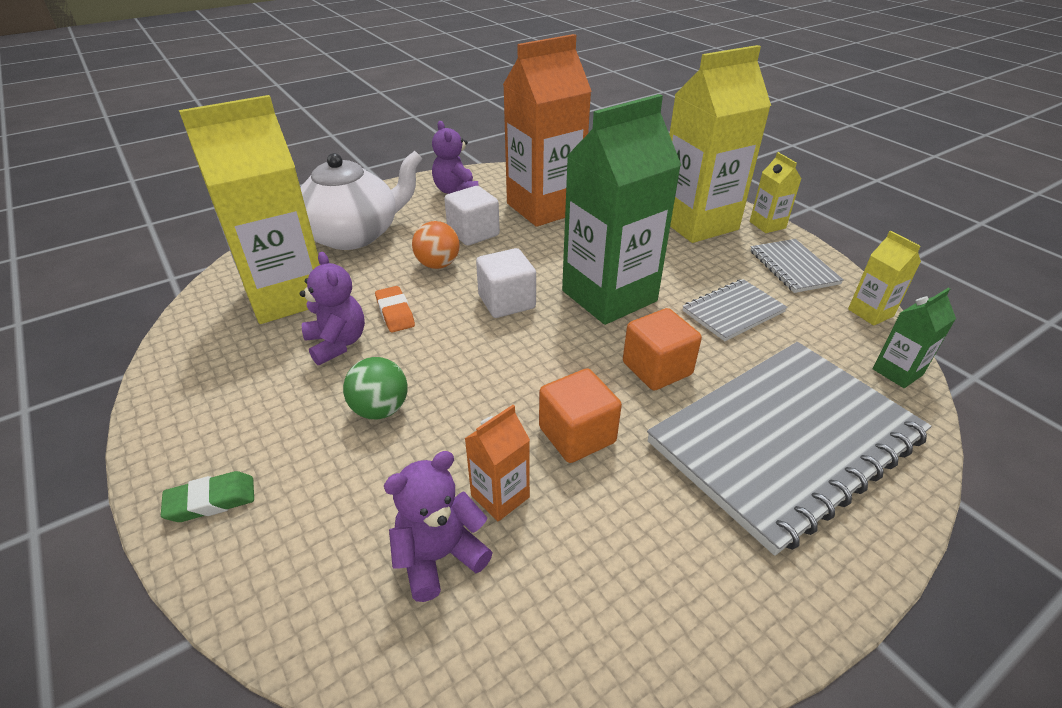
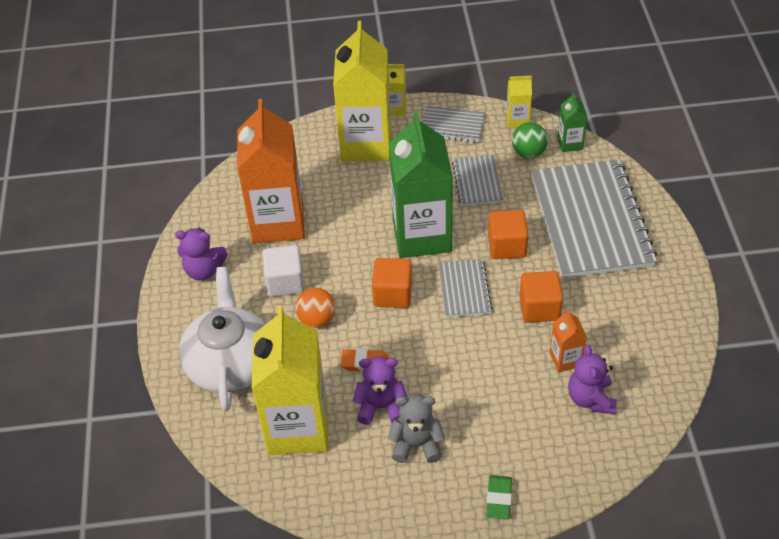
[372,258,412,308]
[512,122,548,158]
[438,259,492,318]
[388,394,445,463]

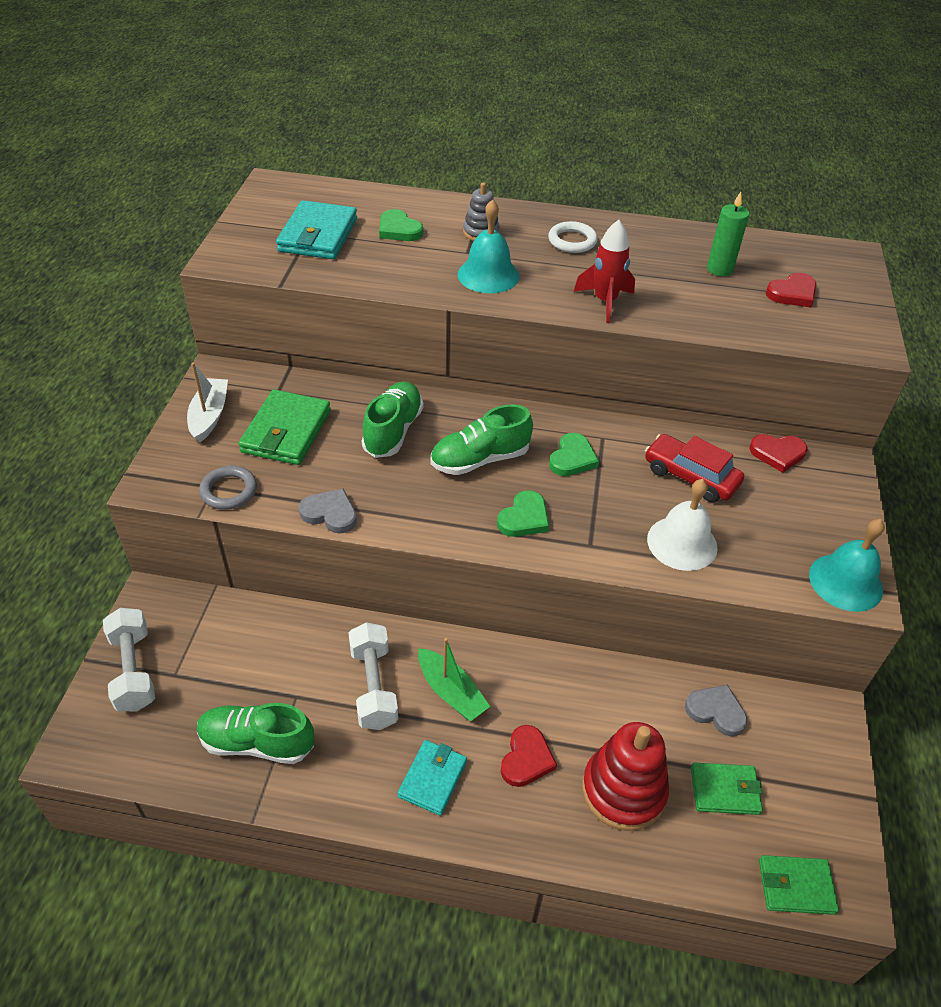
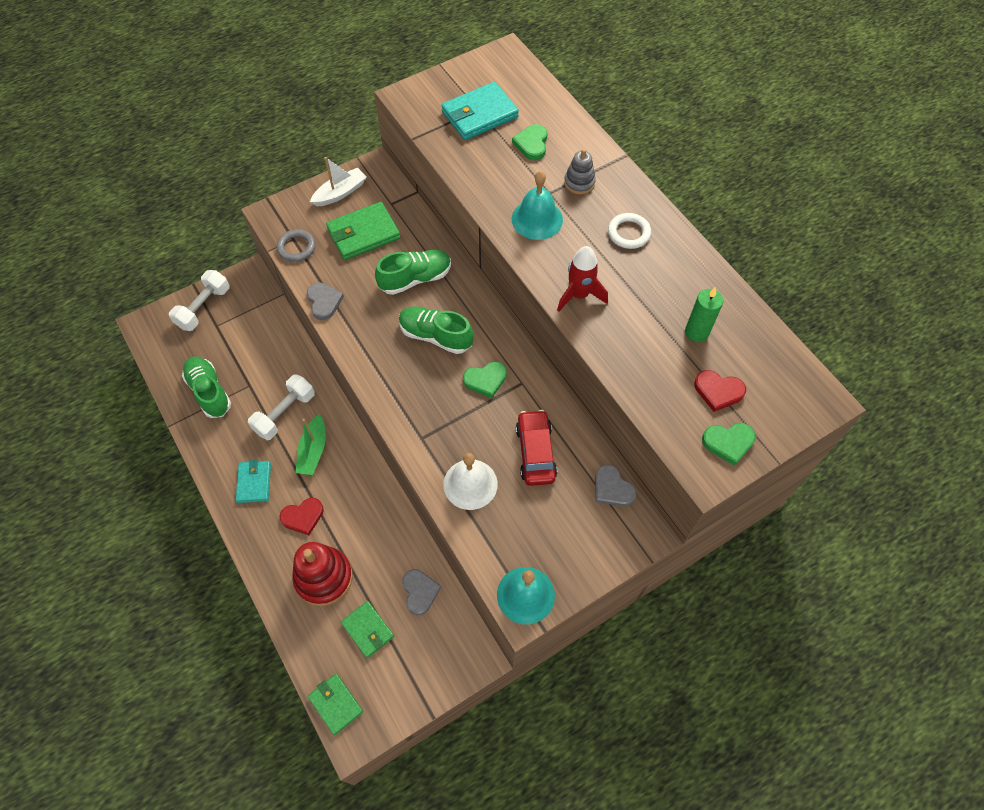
[595,464,637,507]
[702,423,756,466]
[236,460,271,503]

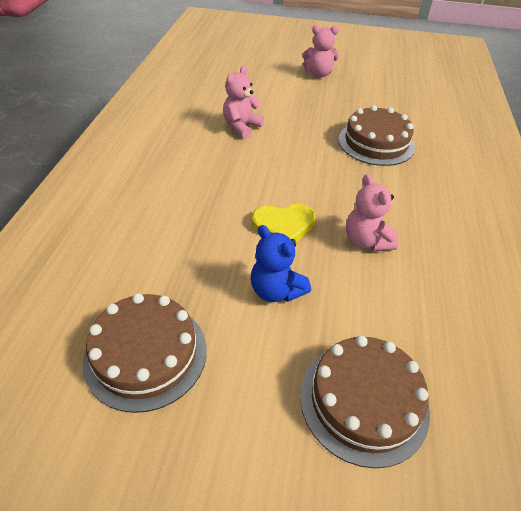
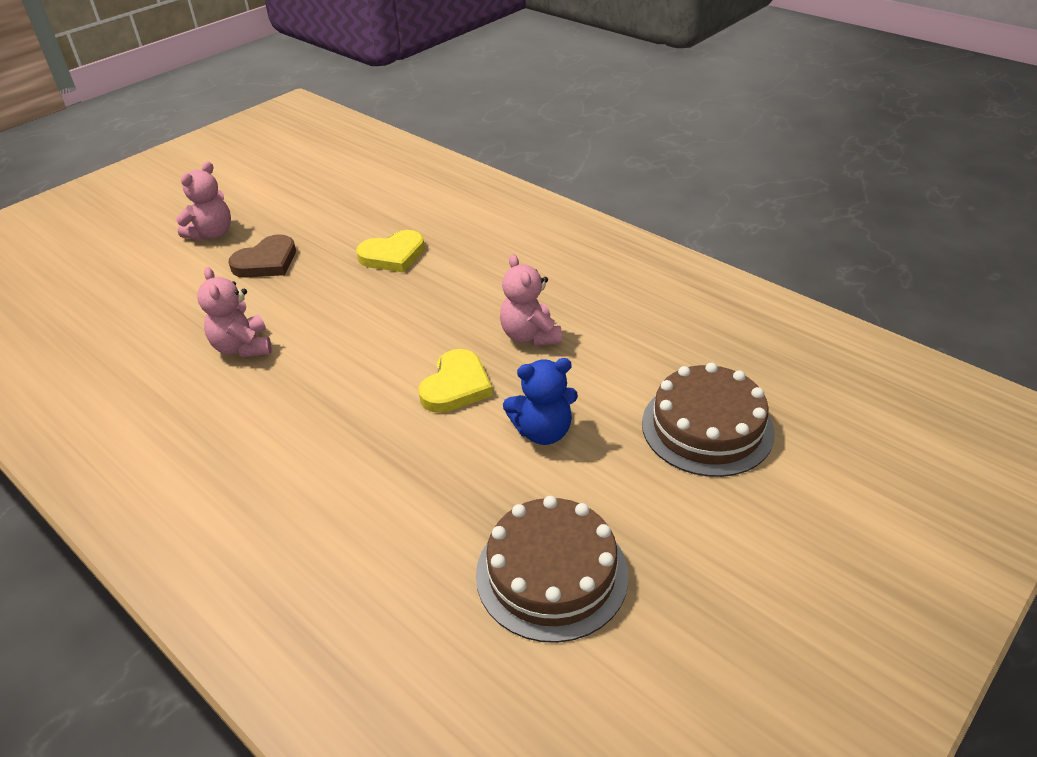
[356,230,425,273]
[500,254,562,346]
[229,234,296,278]

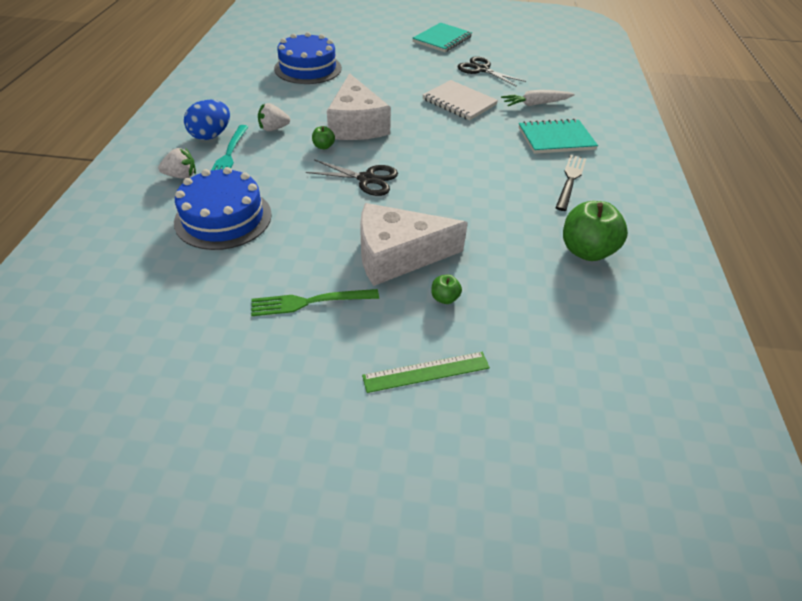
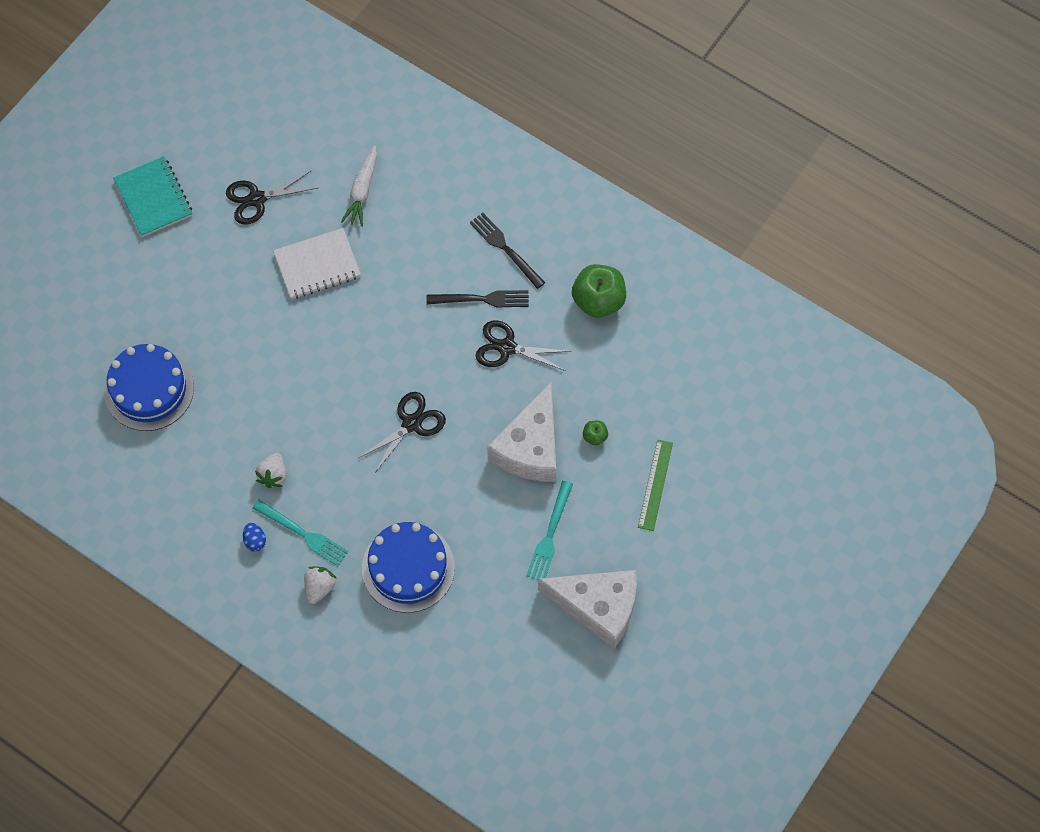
[538,570,637,649]
[243,523,266,552]
[519,118,598,154] (first image)
[312,126,335,149] (first image)
[527,481,573,580]
[427,290,529,307]
[475,320,572,371]

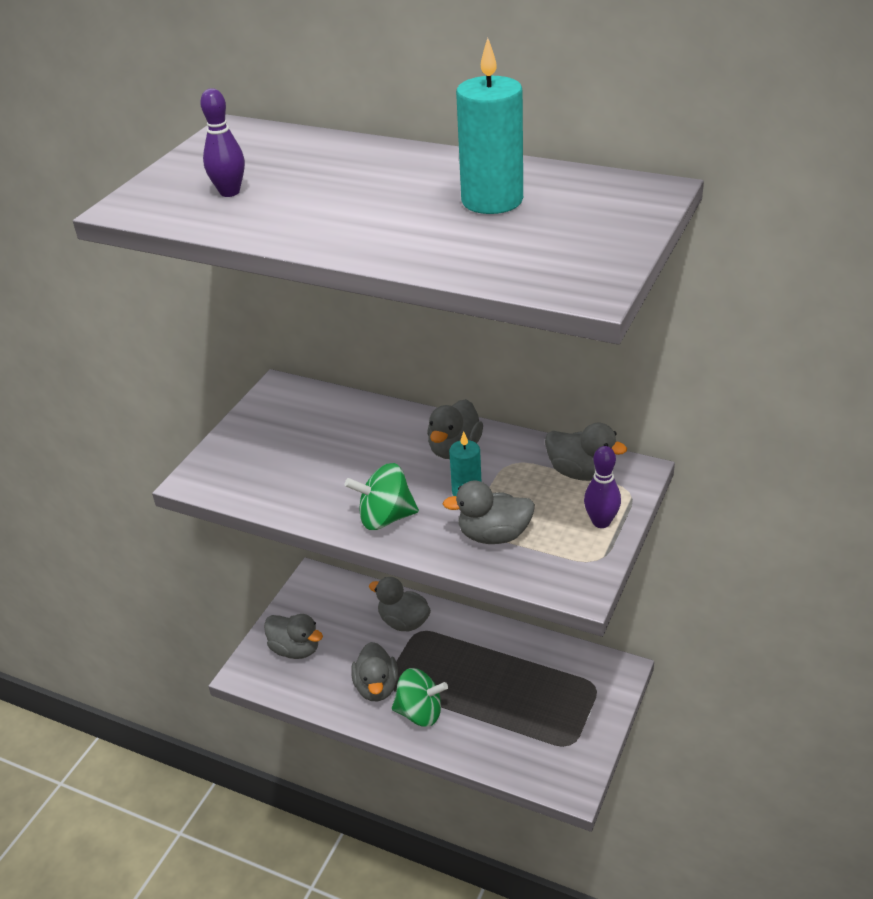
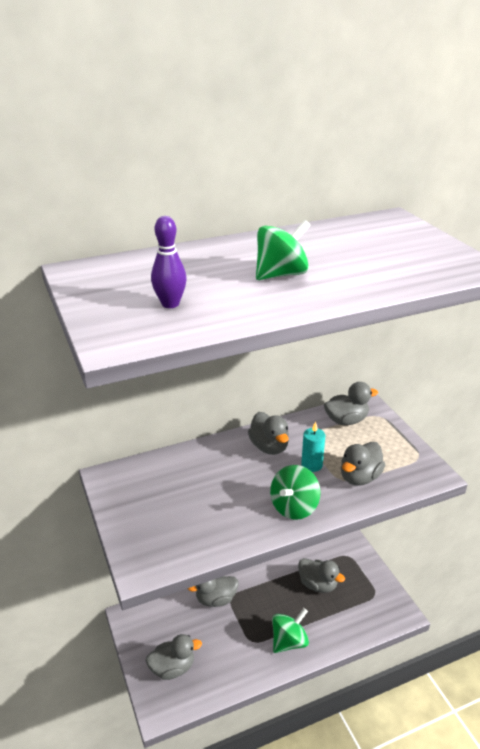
[456,38,523,214] (first image)
[584,446,621,528] (first image)
[298,558,345,593]
[256,220,310,280]

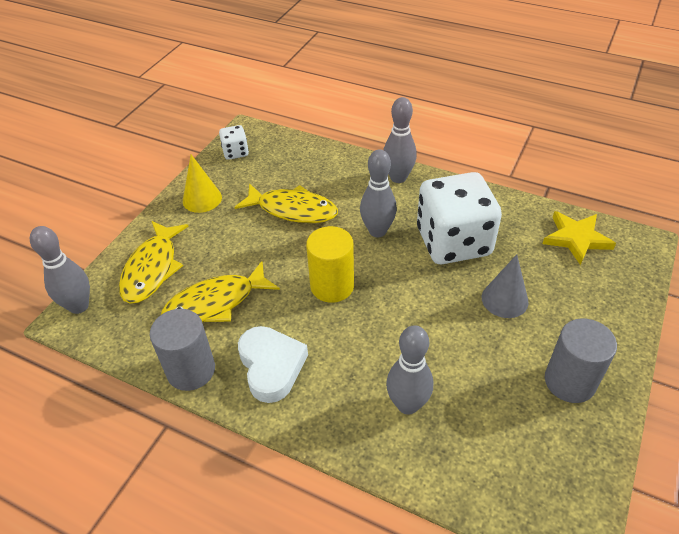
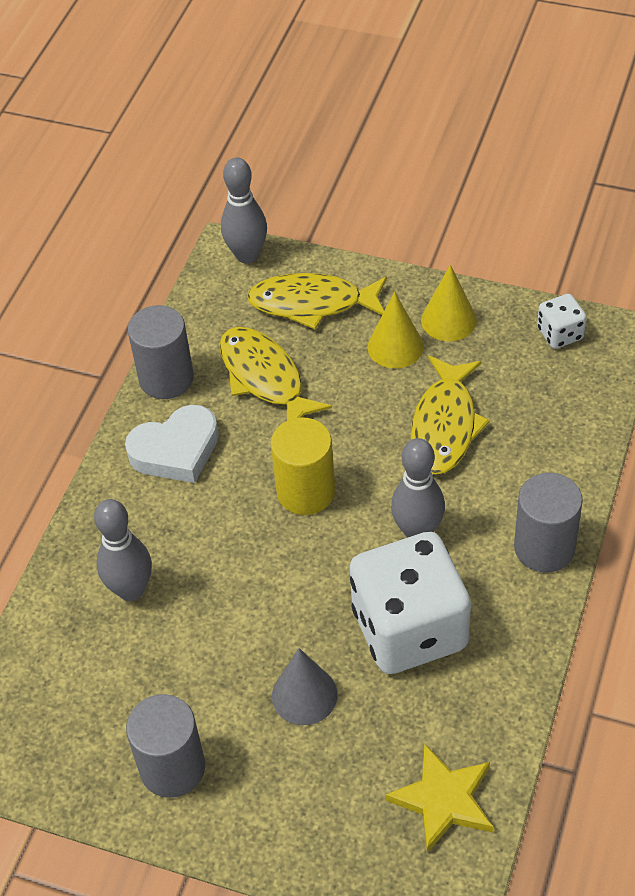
[514,473,583,573]
[367,292,424,368]

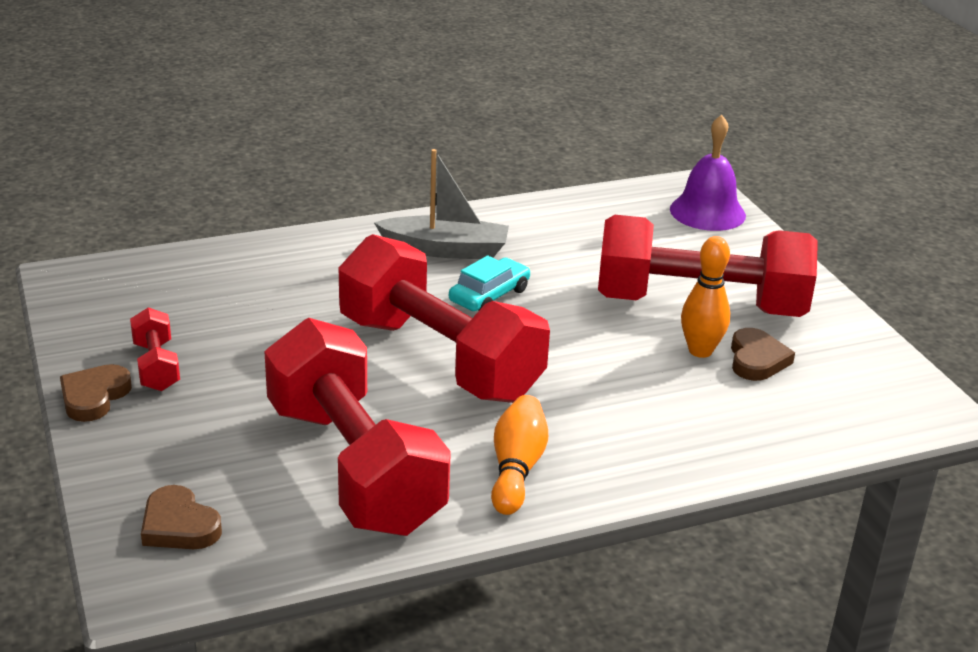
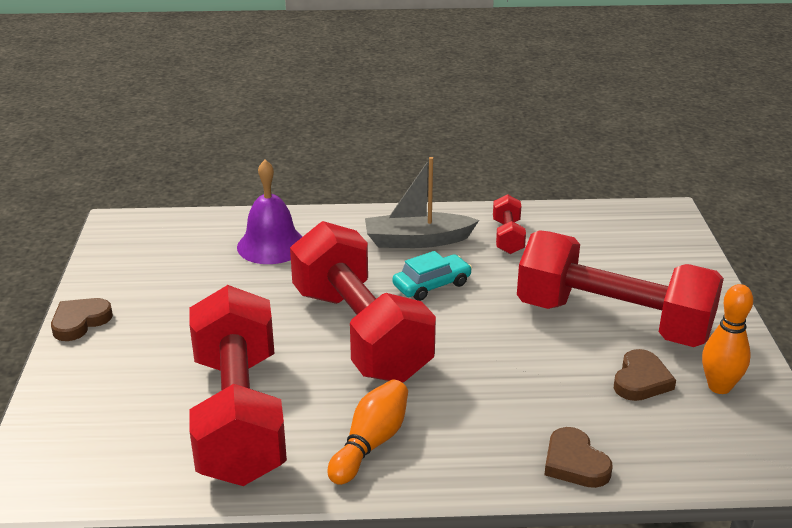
[237,160,303,264]
[365,157,479,248]
[702,284,753,394]
[493,194,526,254]
[544,427,613,488]

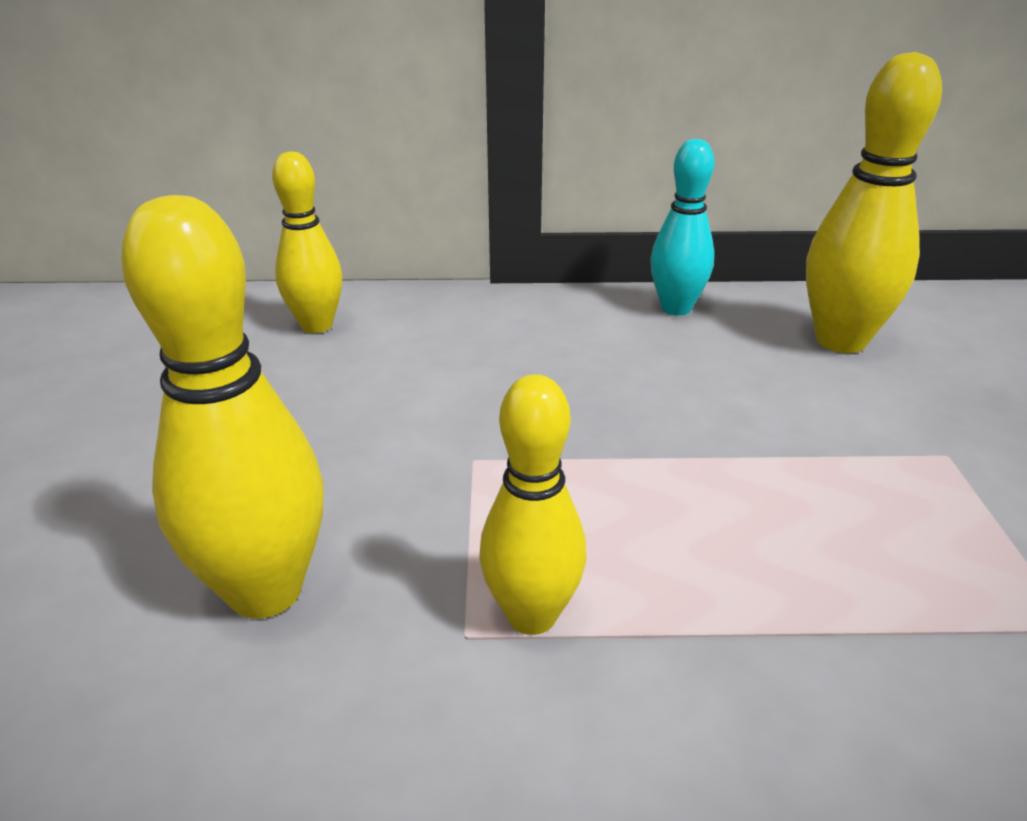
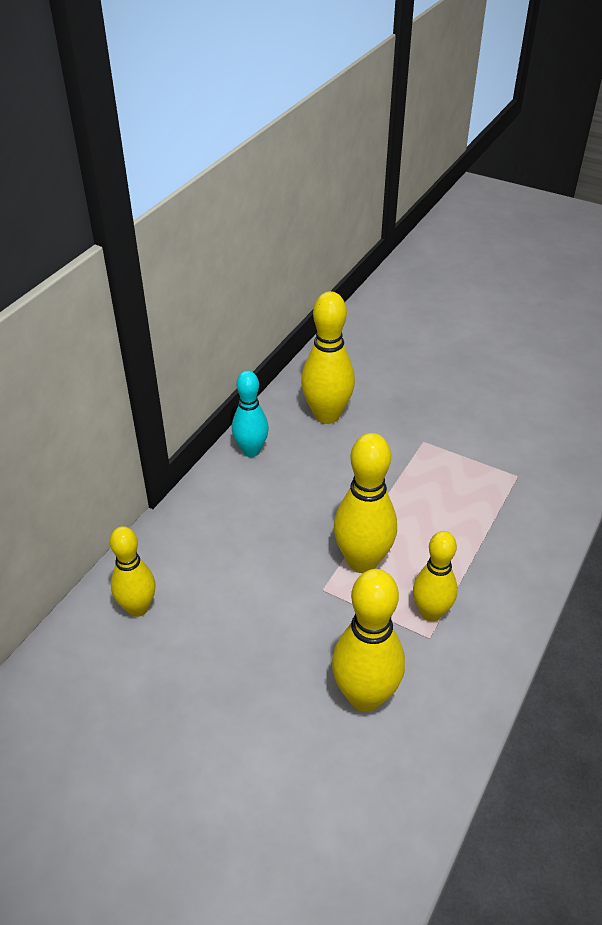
[334,433,397,573]

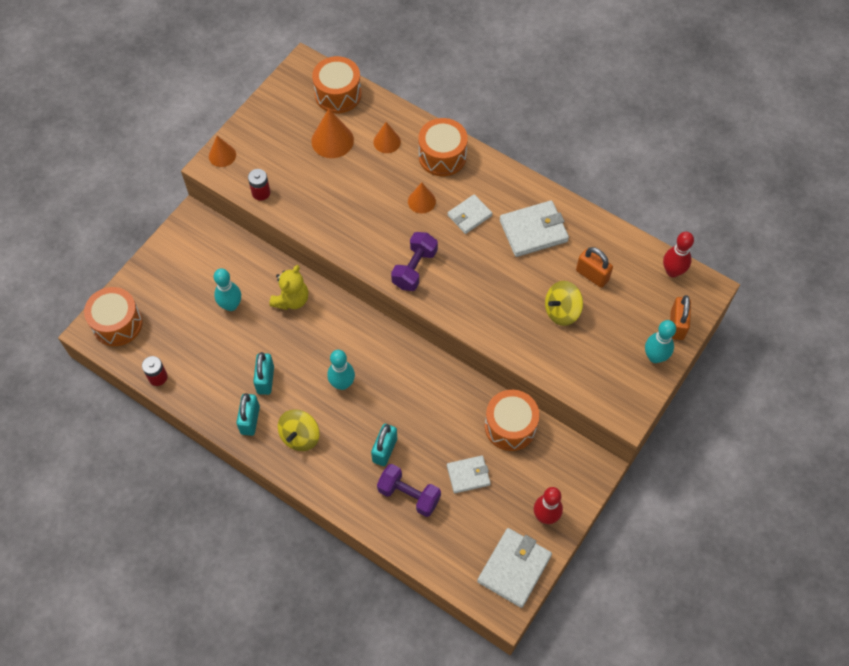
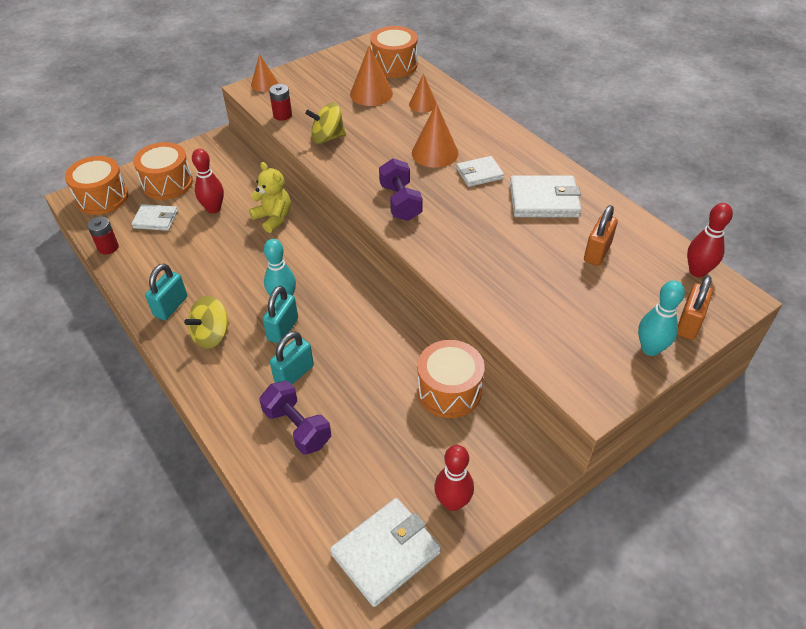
[133,142,193,200]
[412,103,459,168]
[379,158,423,221]
[584,205,618,266]
[249,162,291,233]
[192,149,224,213]
[305,102,346,144]
[262,286,298,343]
[131,204,178,231]

